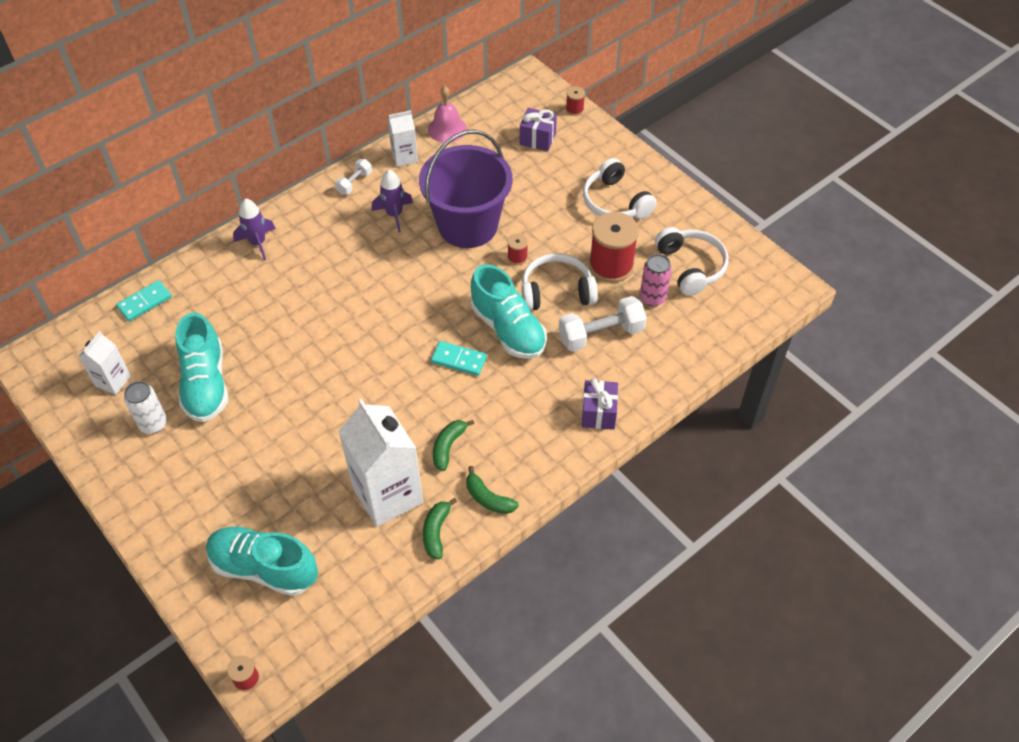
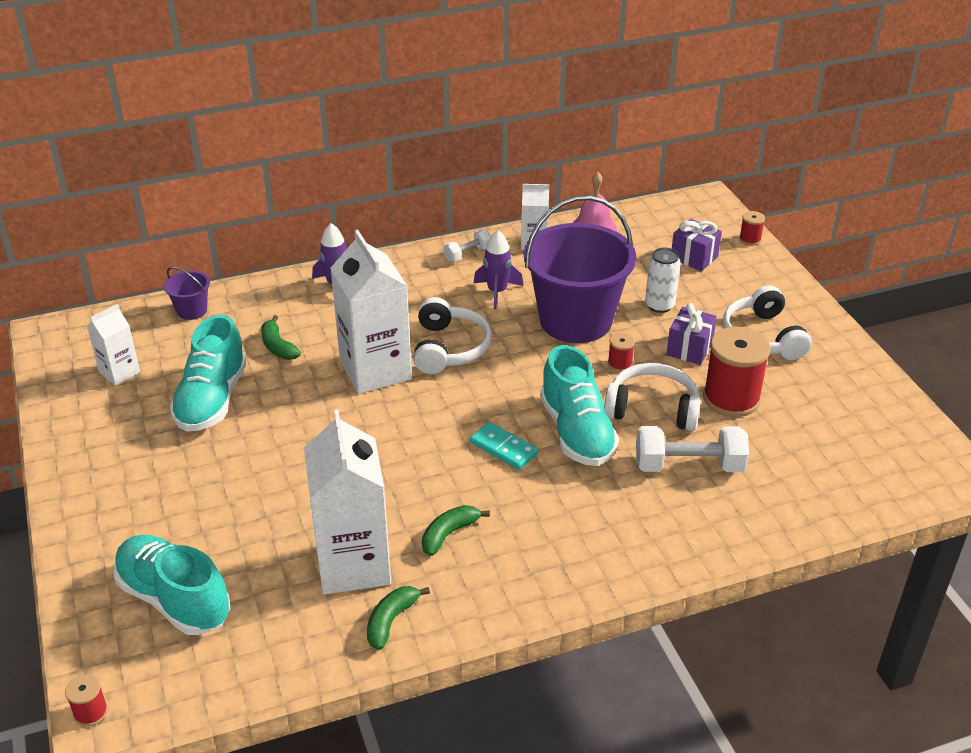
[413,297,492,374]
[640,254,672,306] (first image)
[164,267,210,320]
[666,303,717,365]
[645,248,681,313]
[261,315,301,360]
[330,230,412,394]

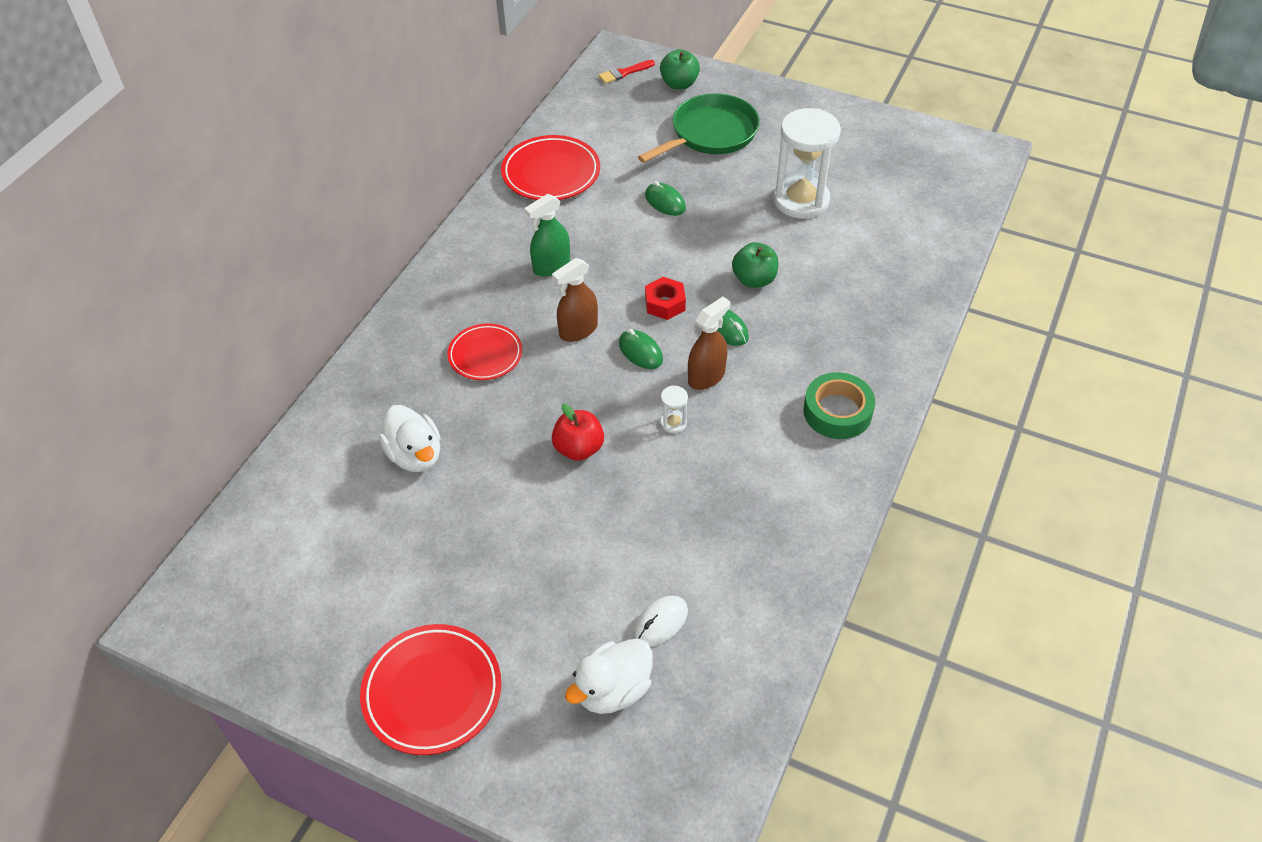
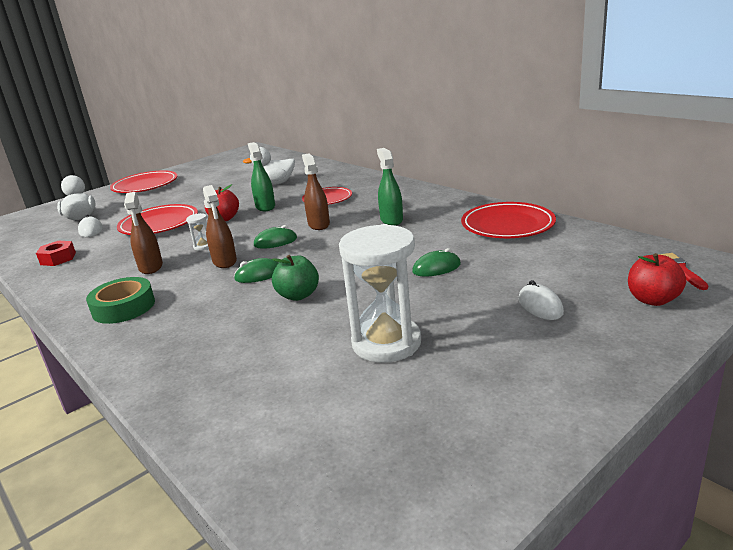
[628,253,686,306]
[518,280,564,320]
[36,241,76,266]
[248,142,275,211]
[124,192,163,274]
[117,204,198,235]

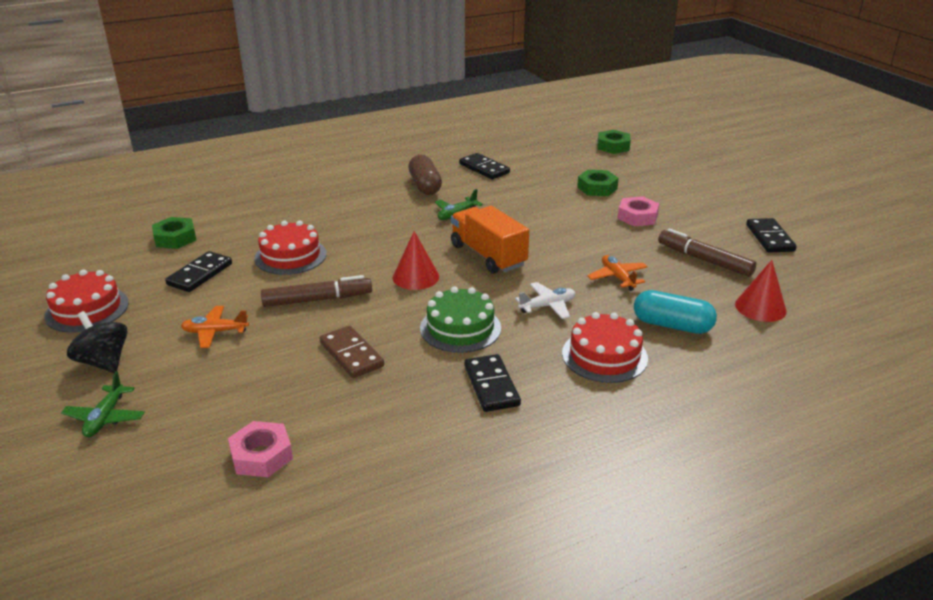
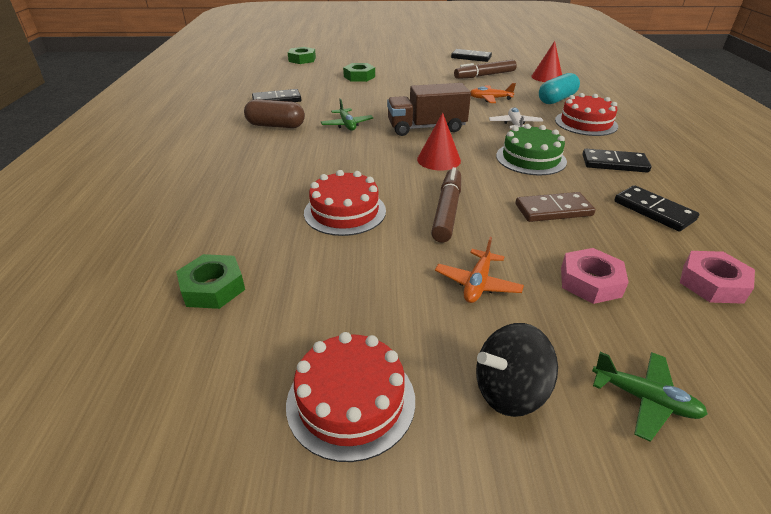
[561,248,629,304]
[387,83,471,136]
[614,185,699,231]

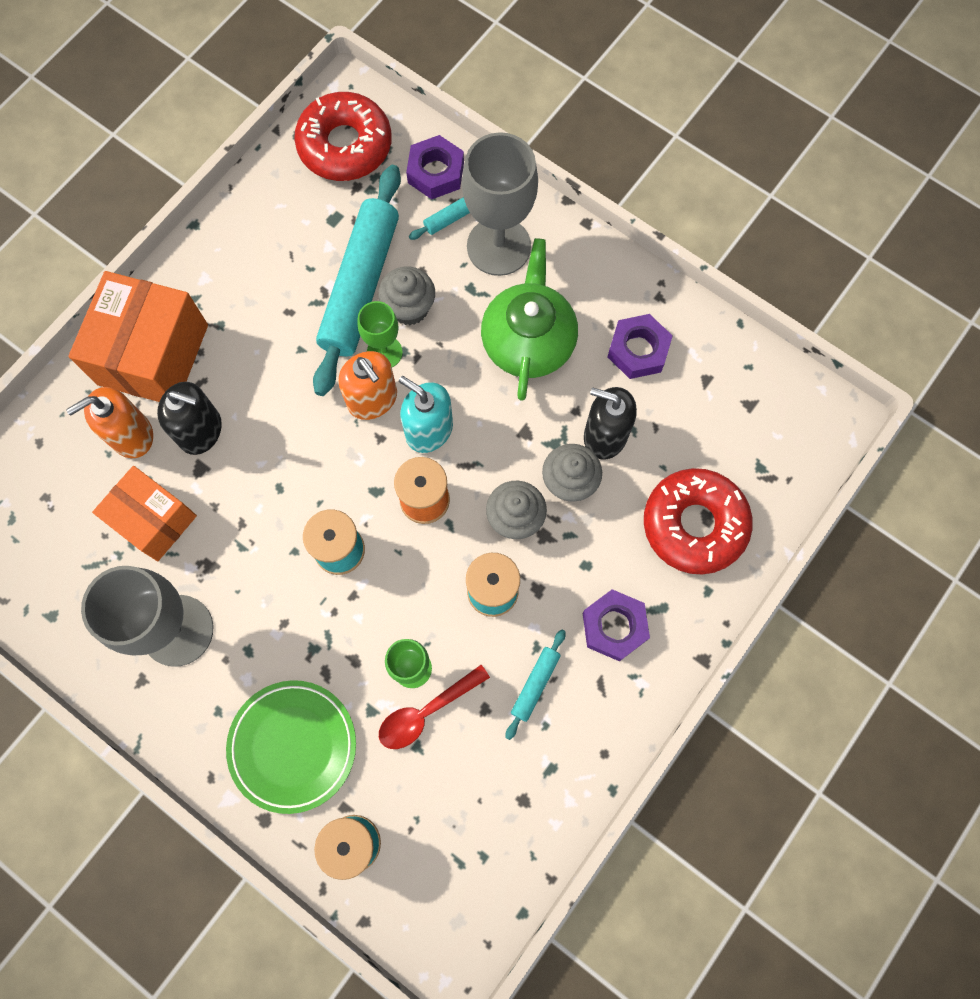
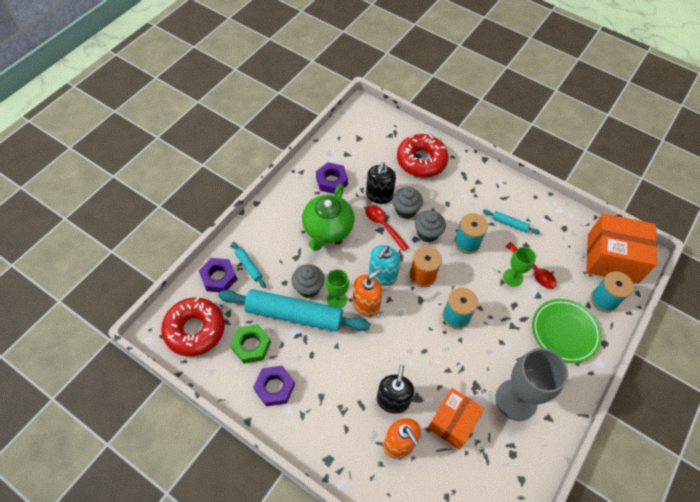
[462,132,538,276] (first image)
[302,184,354,251]
[587,213,657,284]
[253,366,295,406]
[365,205,409,251]
[230,324,271,364]

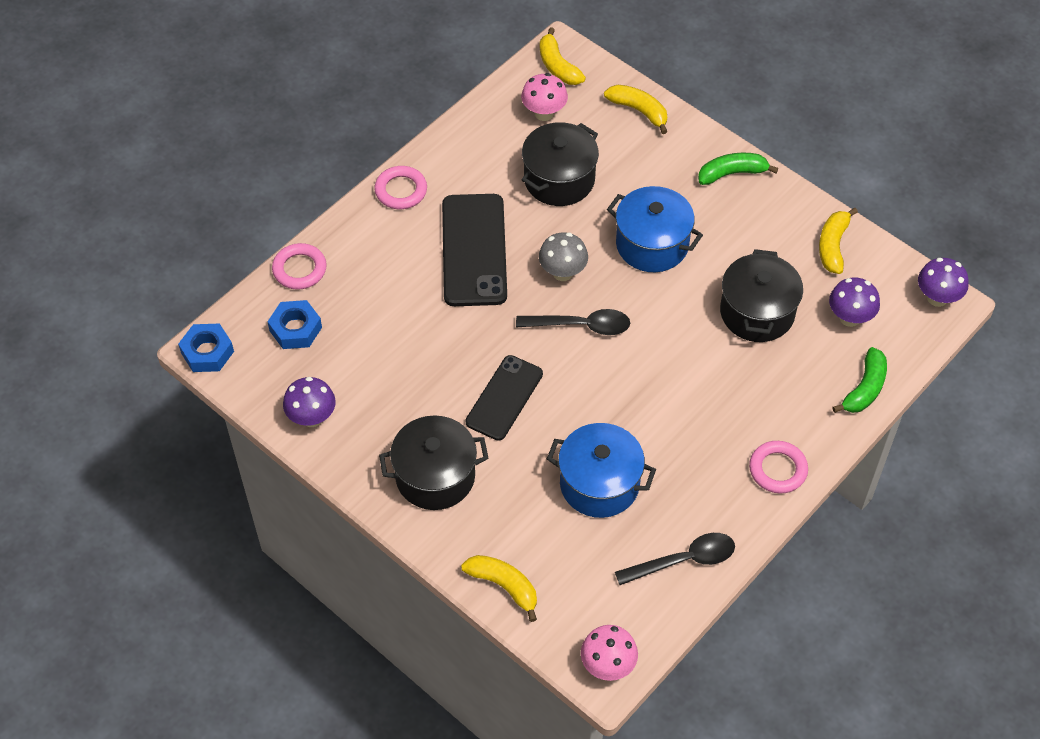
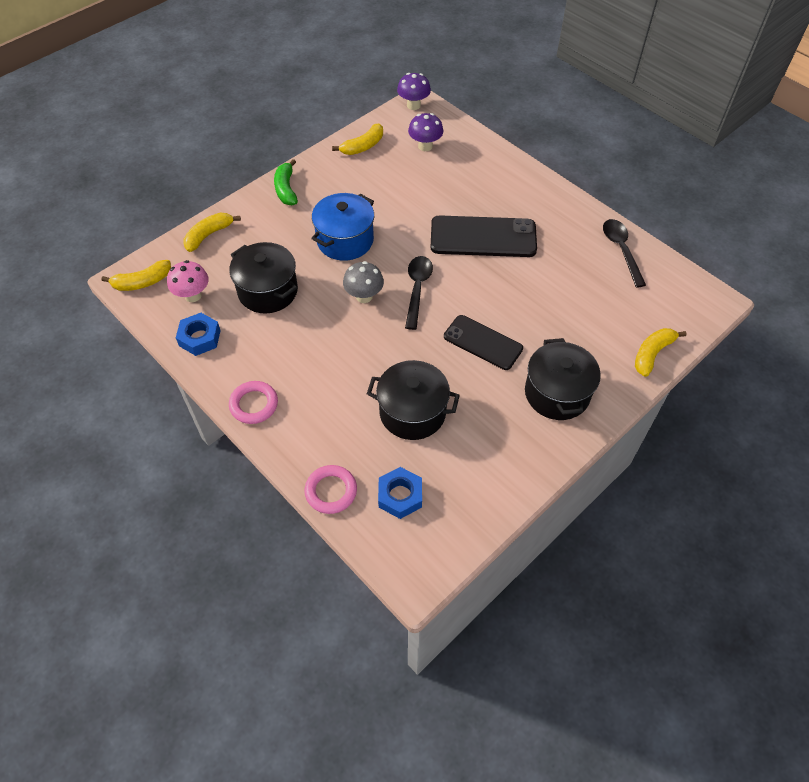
[430,215,537,257]
[332,123,383,155]
[367,360,460,440]
[176,313,221,356]
[832,347,887,413] (first image)
[283,377,336,427] (first image)
[547,423,656,518] (first image)
[749,441,808,494] (first image)
[581,625,638,681] (first image)

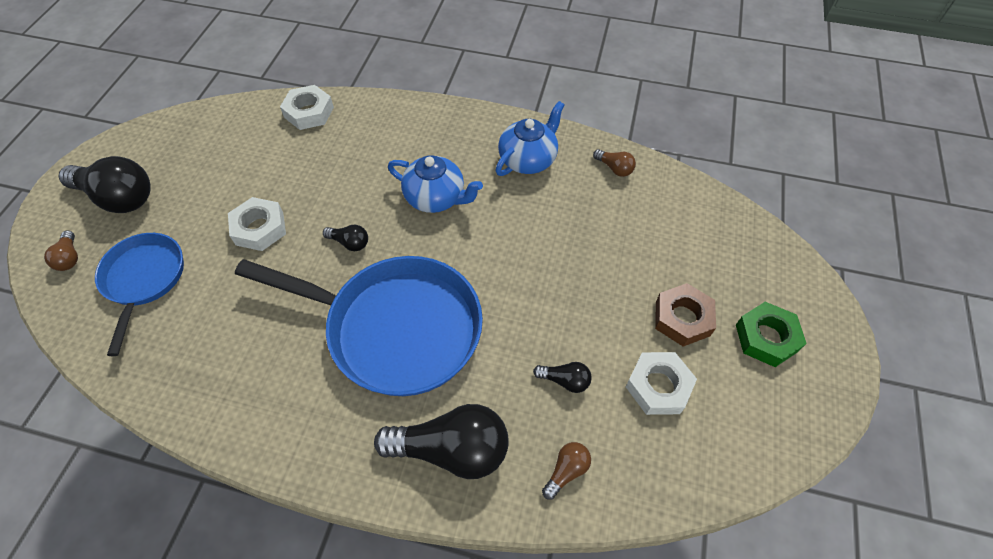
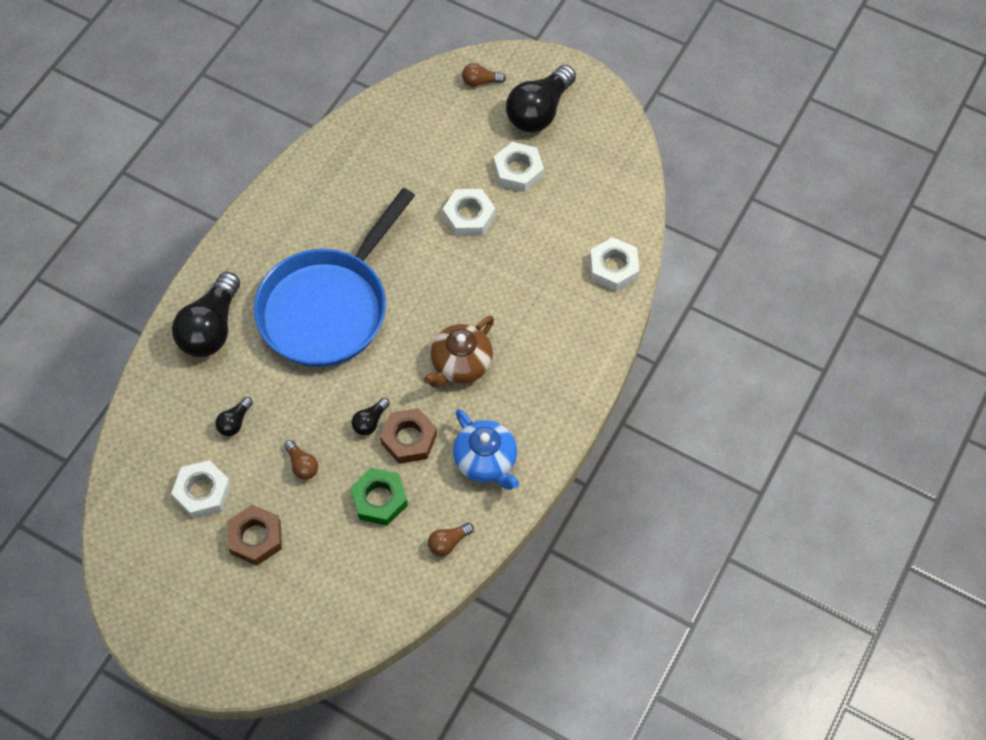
[424,316,494,388]
[352,397,390,436]
[95,233,184,356] (first image)
[350,468,408,526]
[284,440,318,480]
[494,142,544,192]
[380,408,437,464]

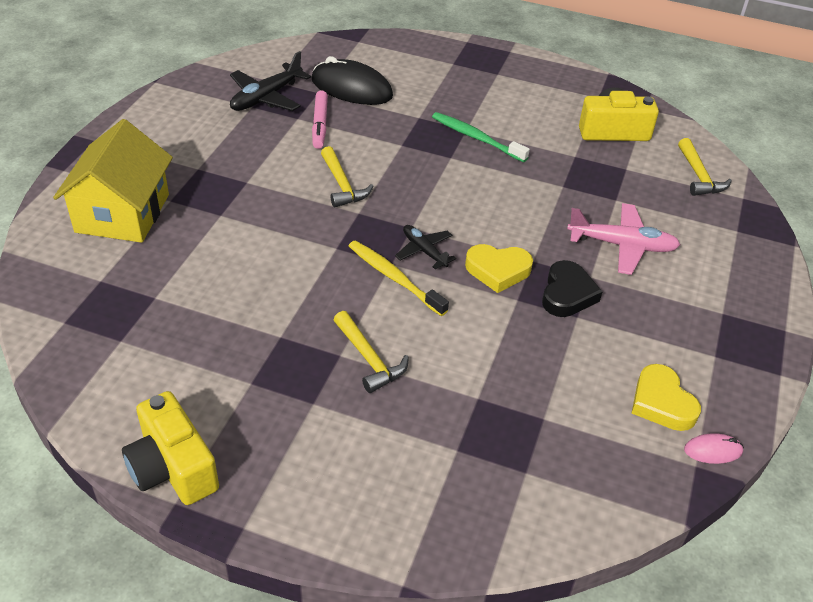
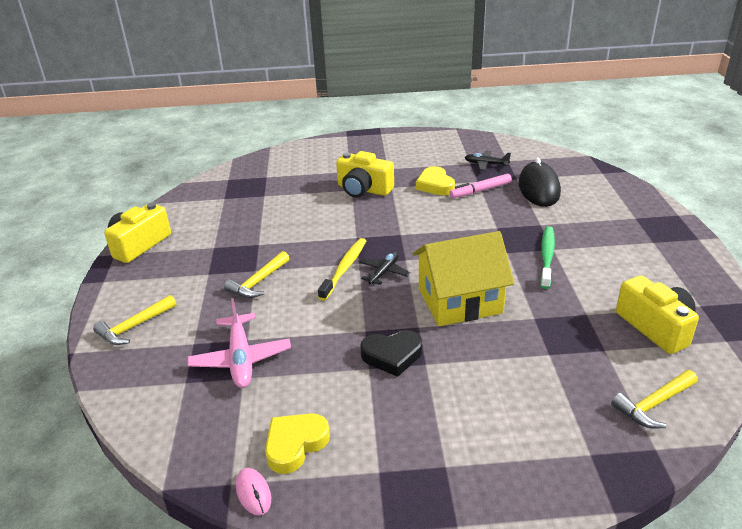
[464,150,511,171]
[413,231,514,326]
[93,295,176,345]
[188,298,291,388]
[416,166,455,195]
[336,151,394,198]

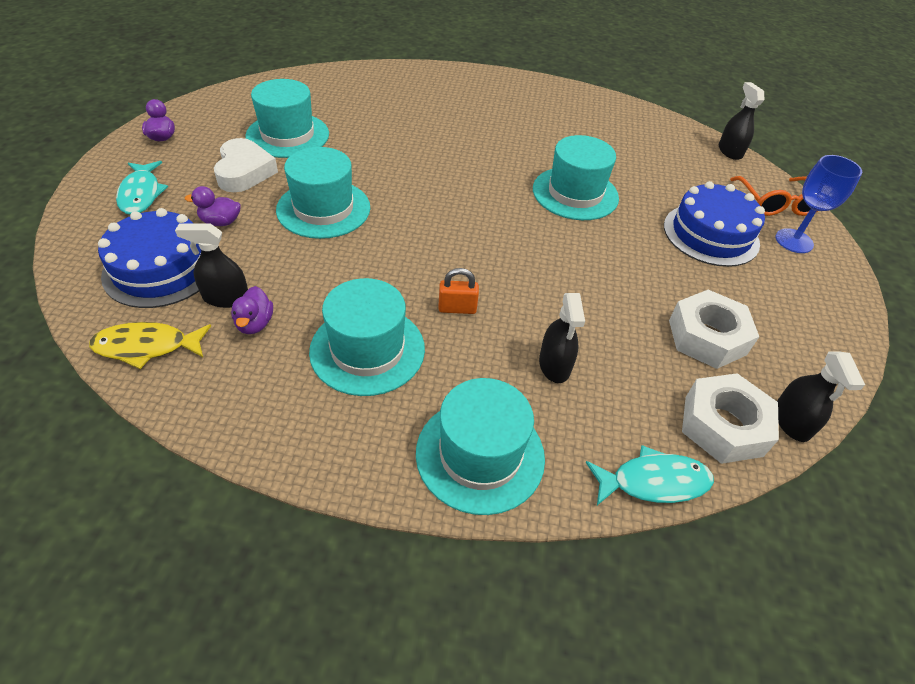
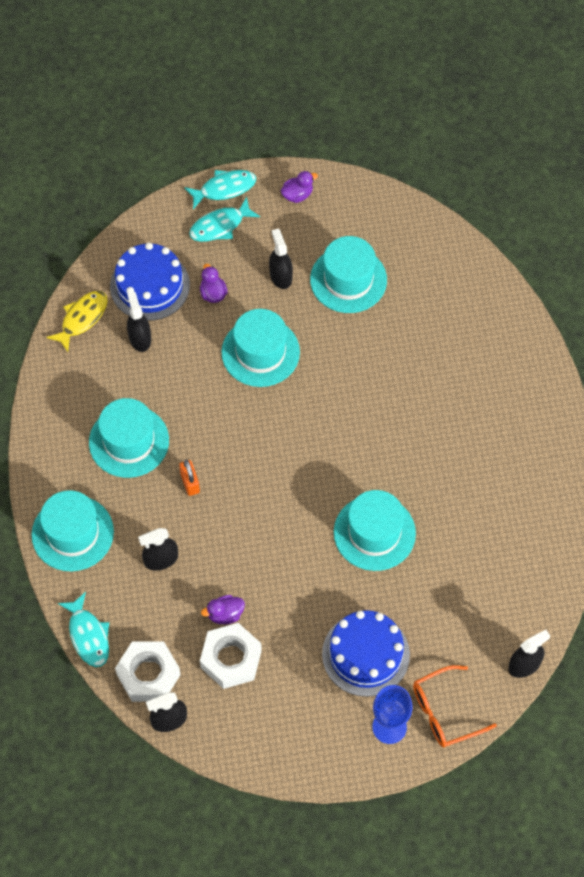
[269,229,293,289]
[201,595,245,624]
[46,291,108,352]
[184,170,256,209]

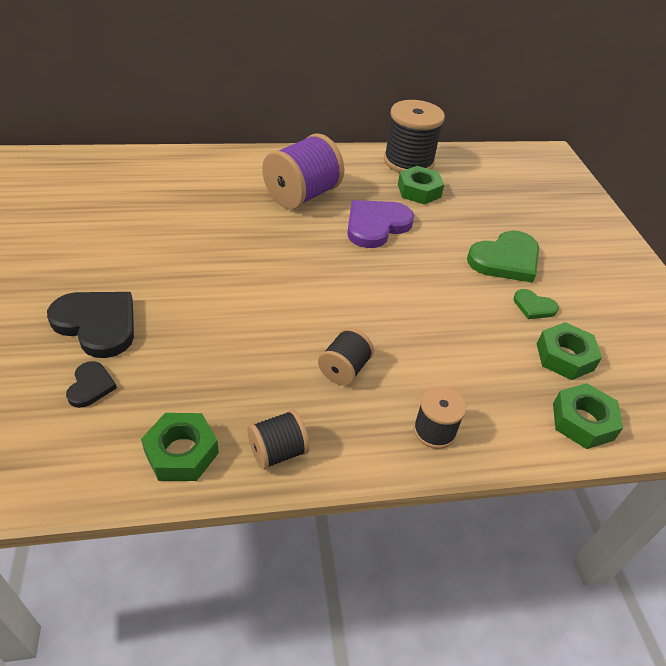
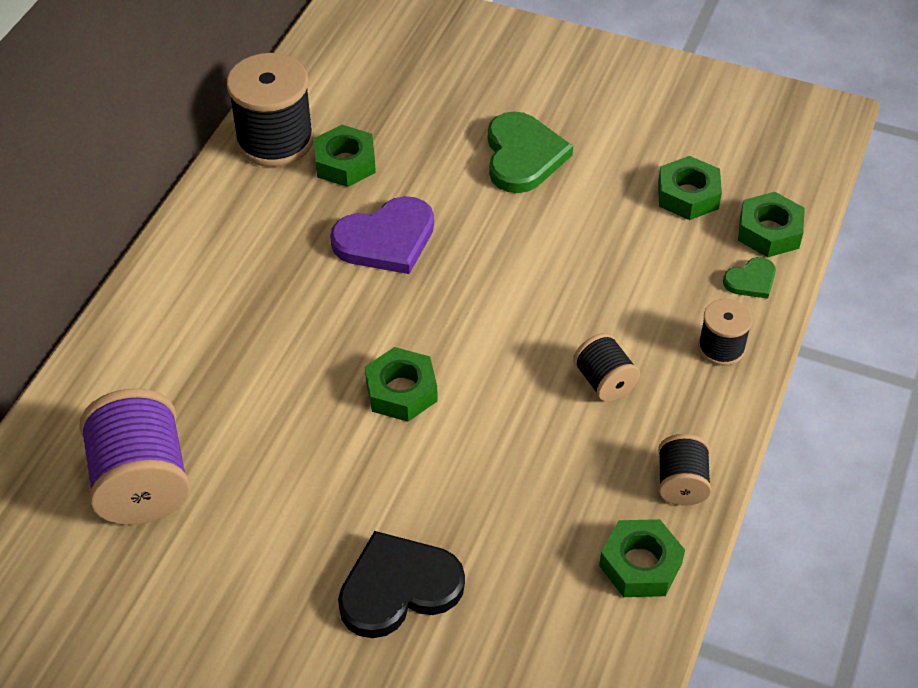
[79,388,190,525]
[330,196,434,274]
[723,257,776,299]
[66,361,117,408] (first image)
[365,347,438,422]

